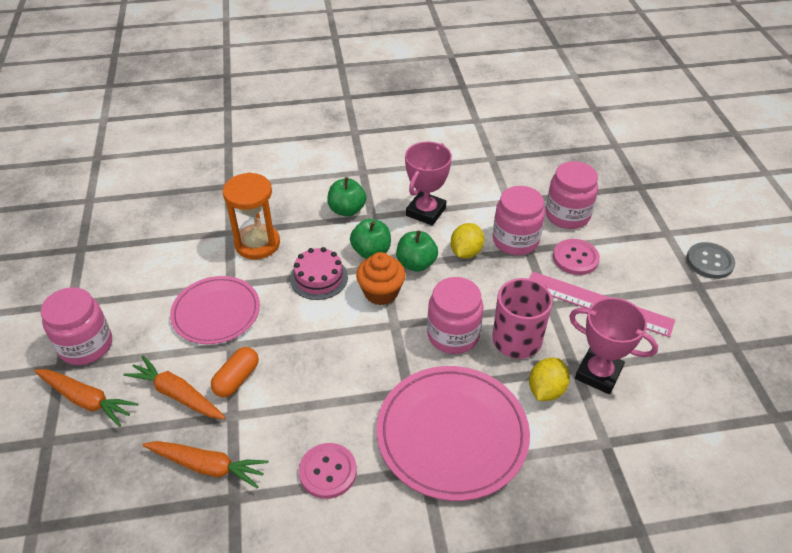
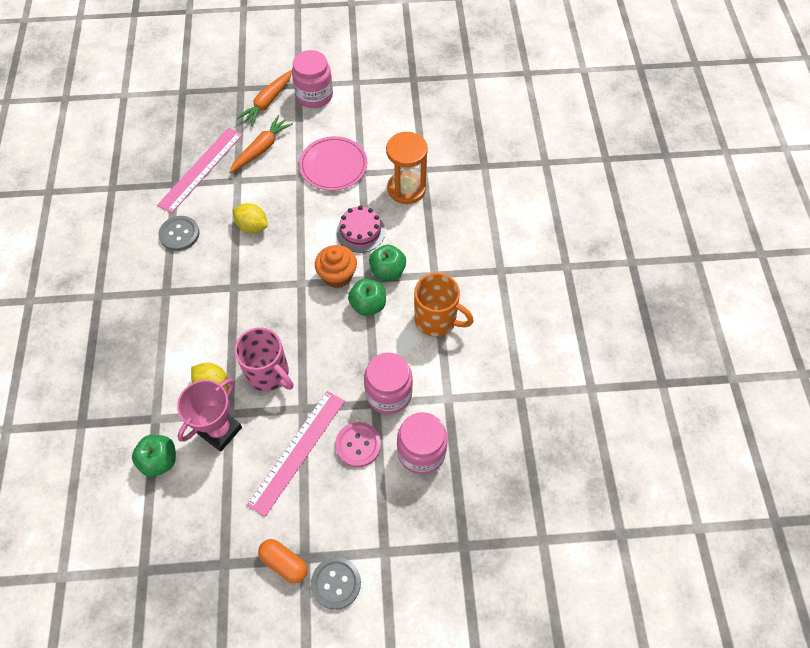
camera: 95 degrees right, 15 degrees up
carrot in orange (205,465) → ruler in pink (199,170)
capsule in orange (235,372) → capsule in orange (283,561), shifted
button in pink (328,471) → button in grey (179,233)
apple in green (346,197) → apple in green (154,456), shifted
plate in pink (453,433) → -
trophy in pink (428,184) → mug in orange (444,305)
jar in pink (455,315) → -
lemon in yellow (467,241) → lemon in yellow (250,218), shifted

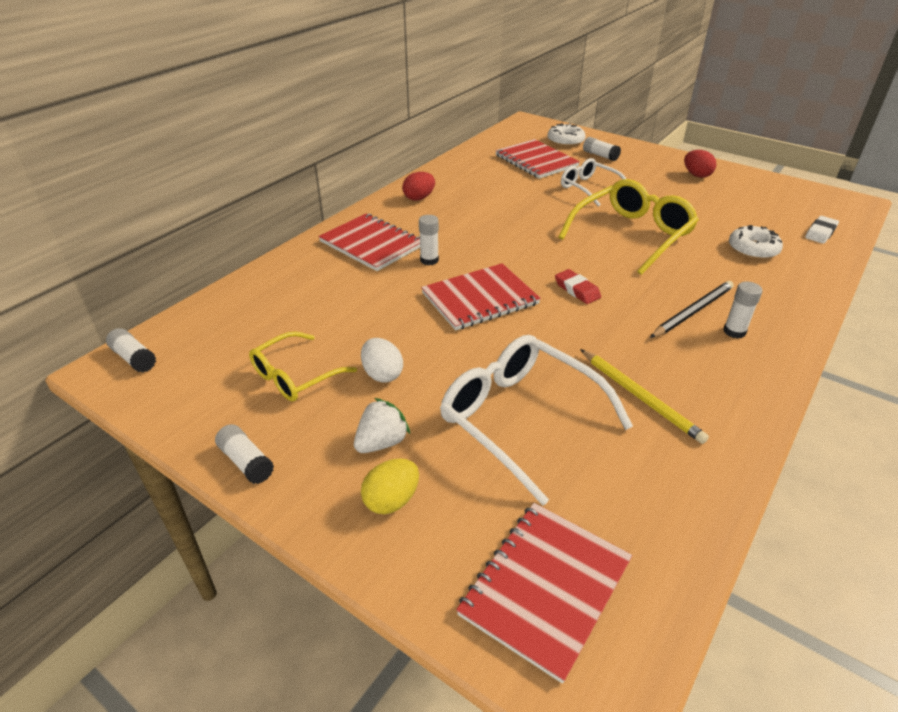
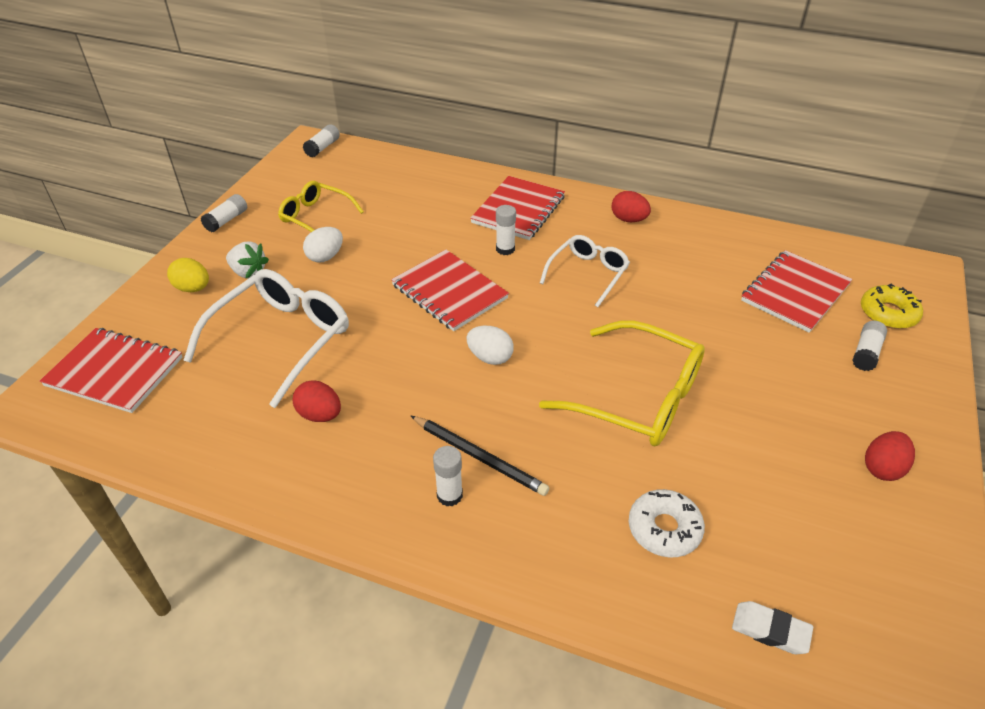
camera: 75 degrees right, 5 degrees up
donut in white (567,135) → donut in yellow (892,306)
eraser in red (578,286) → egg in white (490,345)
glasses in white (593,182) → glasses in white (585,271), shifted
pencil in yellow (644,396) → egg in red (317,401)

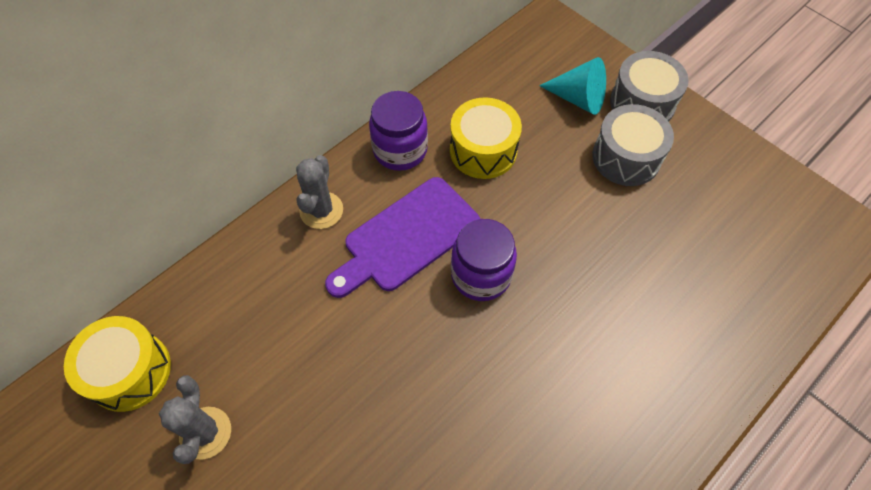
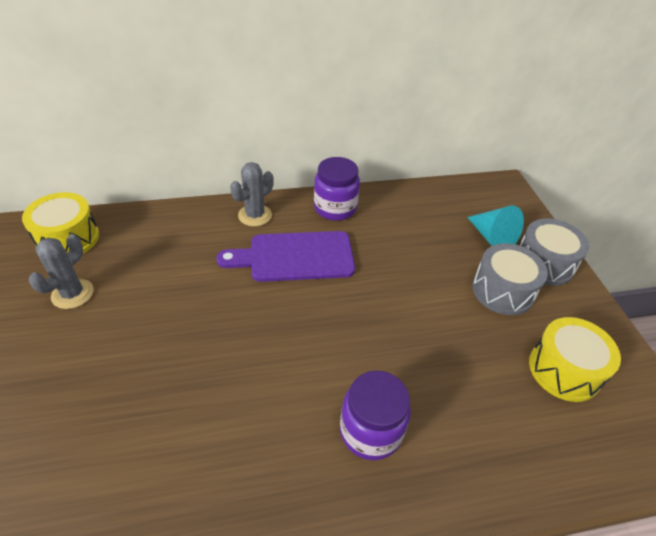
camera: 30 degrees right, 15 degrees down
drum in yellow (486,138) → drum in yellow (575,359), shifted
jar in purple (484,260) → jar in purple (375,415), shifted

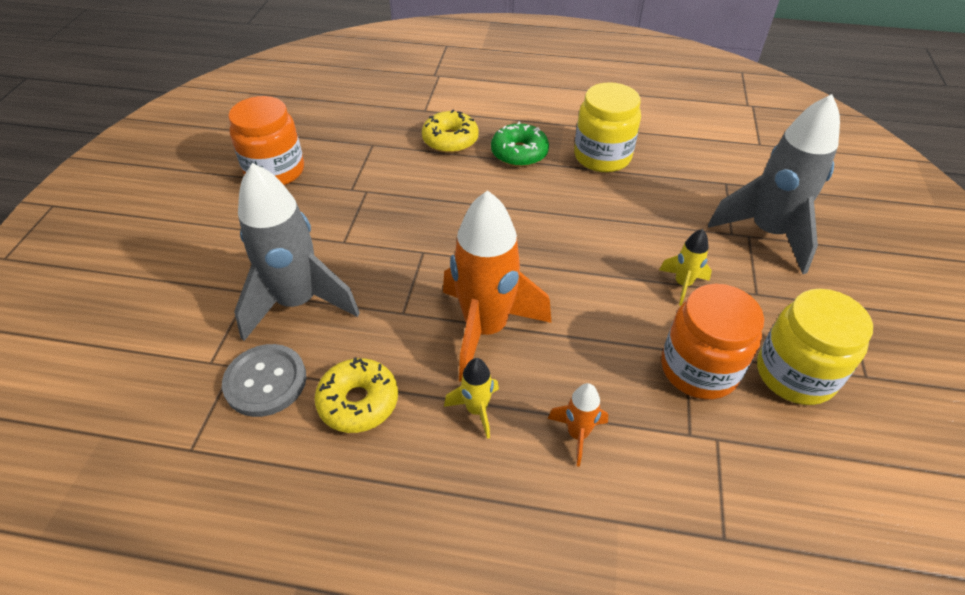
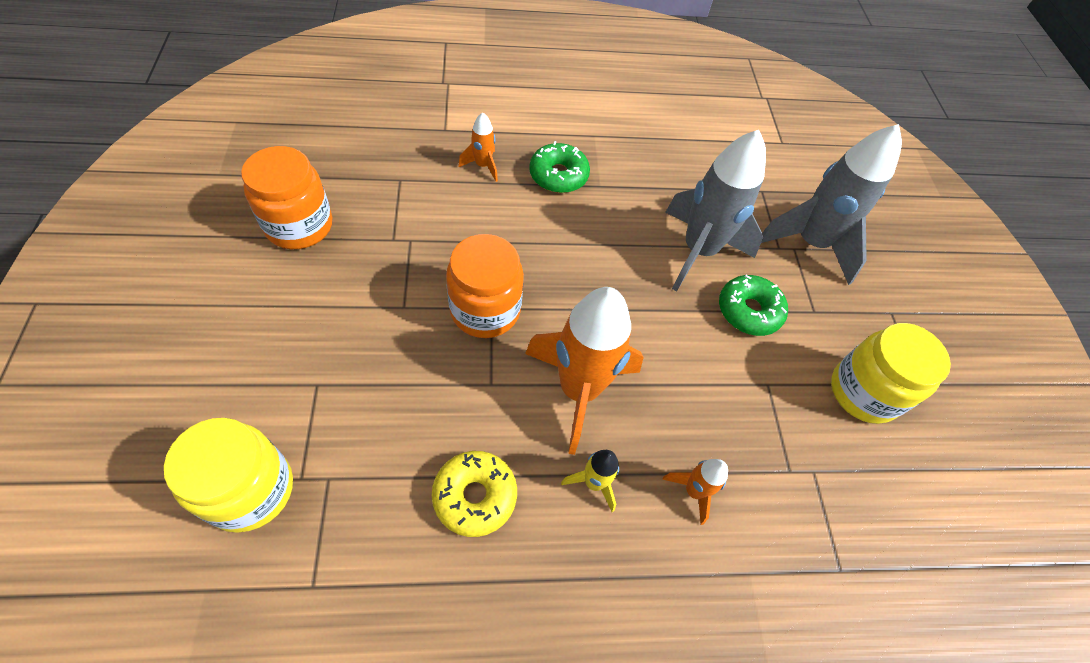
camera: 20 degrees left, 10 degrees up
button in grey (264,380) → -
rocket in grey (297,252) → rocket in grey (715,210), shifted
donut in yellow (450,131) → rocket in orange (478,147)
jar in yellow (607,127) → jar in yellow (228,475), shifted
rocket in yellow (685,267) → donut in green (753,305)
jar in orange (712,341) → jar in orange (485,286), shifted

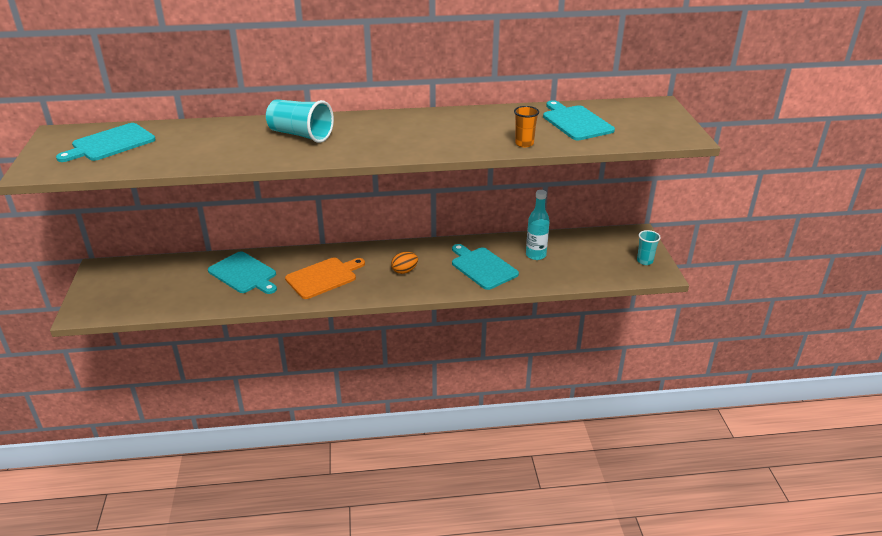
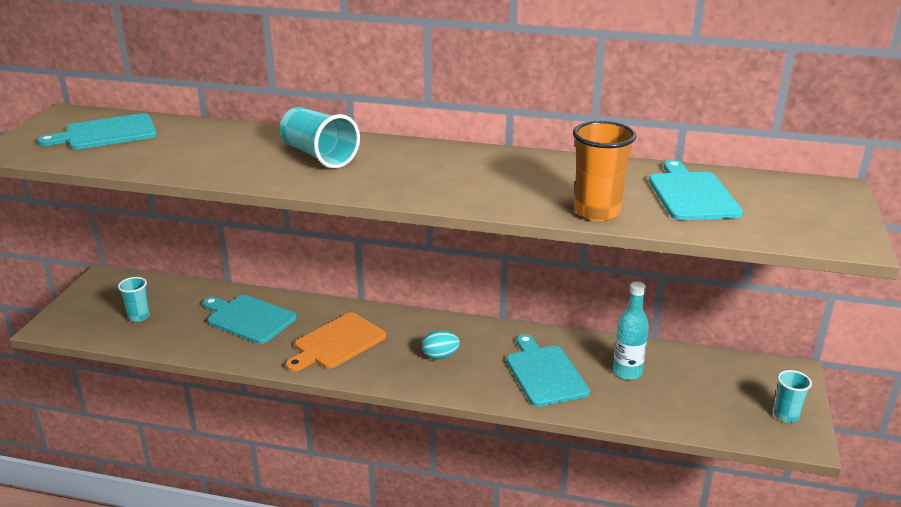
camera: 20 degrees right, 5 degrees down
cutting board in turquoise (242,272) → cutting board in turquoise (250,319), 150 degrees clockwise
cutting board in orange (325,278) → cutting board in orange (336,342), 150 degrees clockwise
egg in orange (404,263) → egg in turquoise (441,345)
cup in orange (526,126) → cup in orange (604,171), x1.69
- → cup in turquoise (134,299)

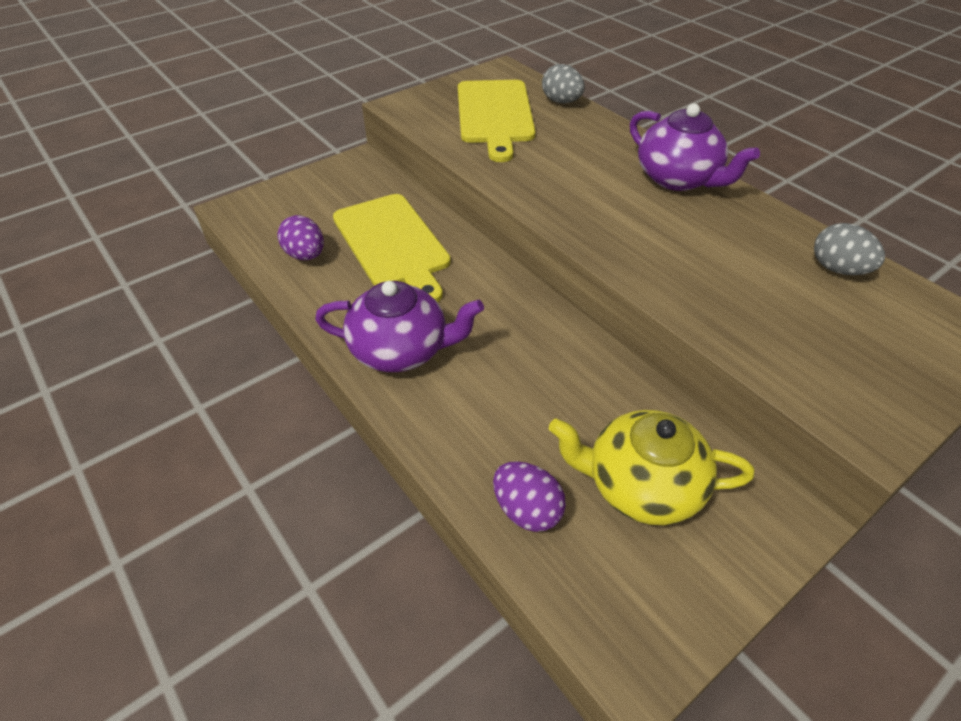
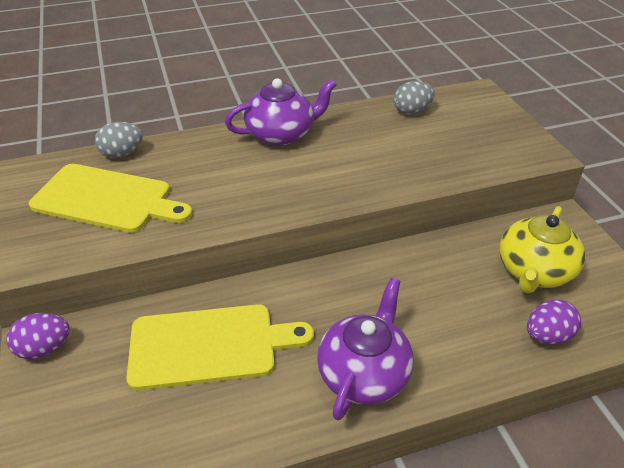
camera: 70 degrees left, 5 degrees down
egg in purple (301,237) → egg in purple (38,336), shifted

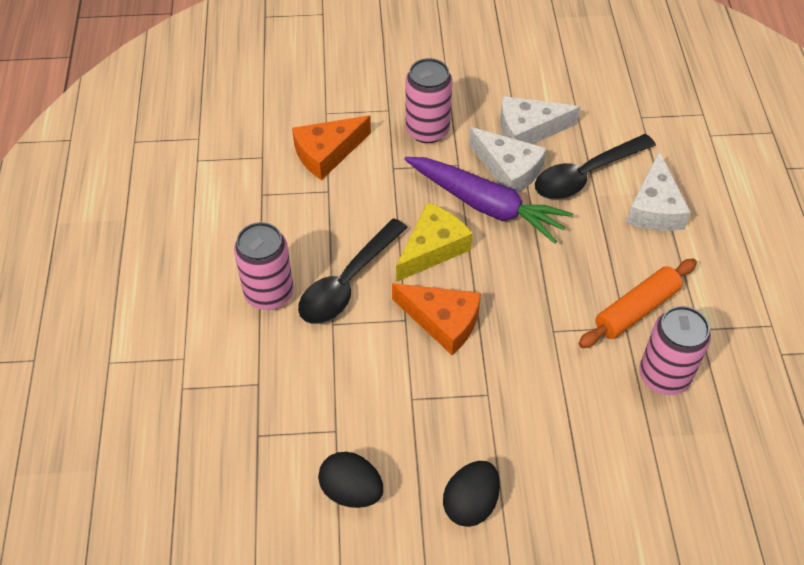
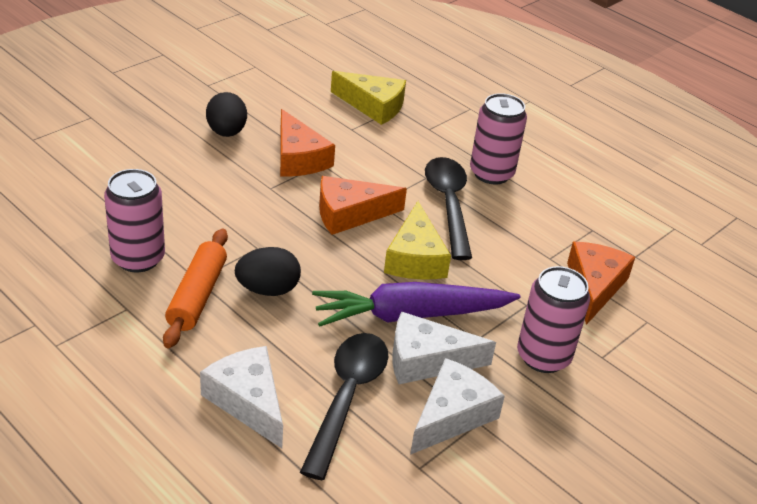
camera: 135 degrees right, 15 degrees down
egg in black (350,480) → egg in black (268,271), shifted
- → cheese in orange (307,143)
- → cheese in yellow (368,98)

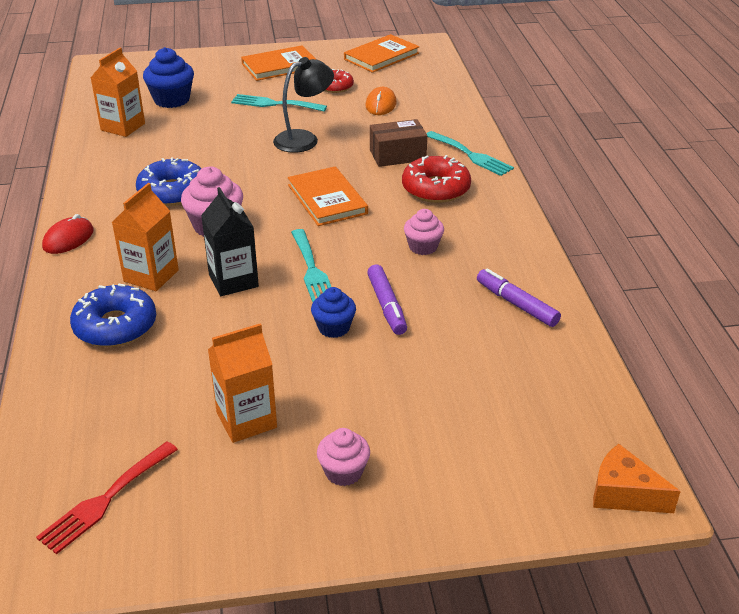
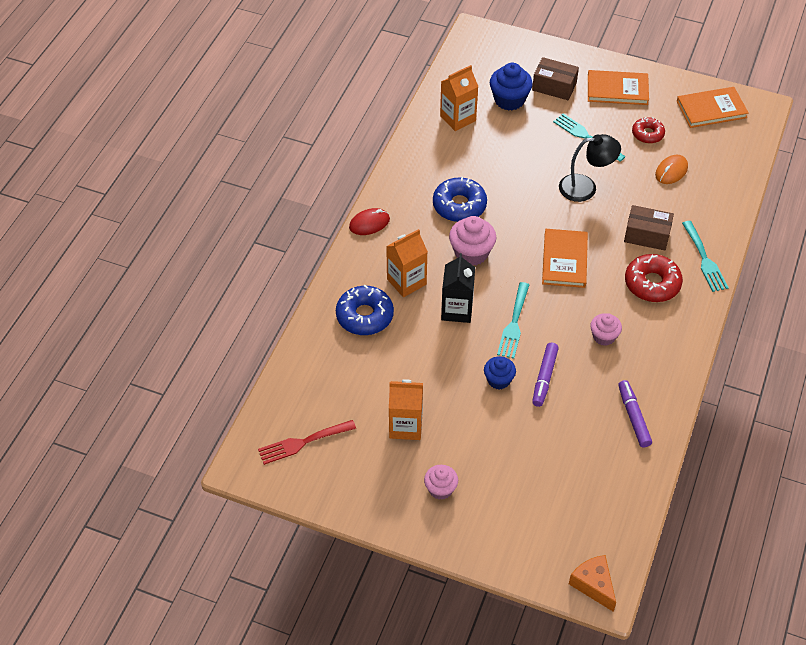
camera: 30 degrees right, 15 degrees up
- → box in brown (555,78)

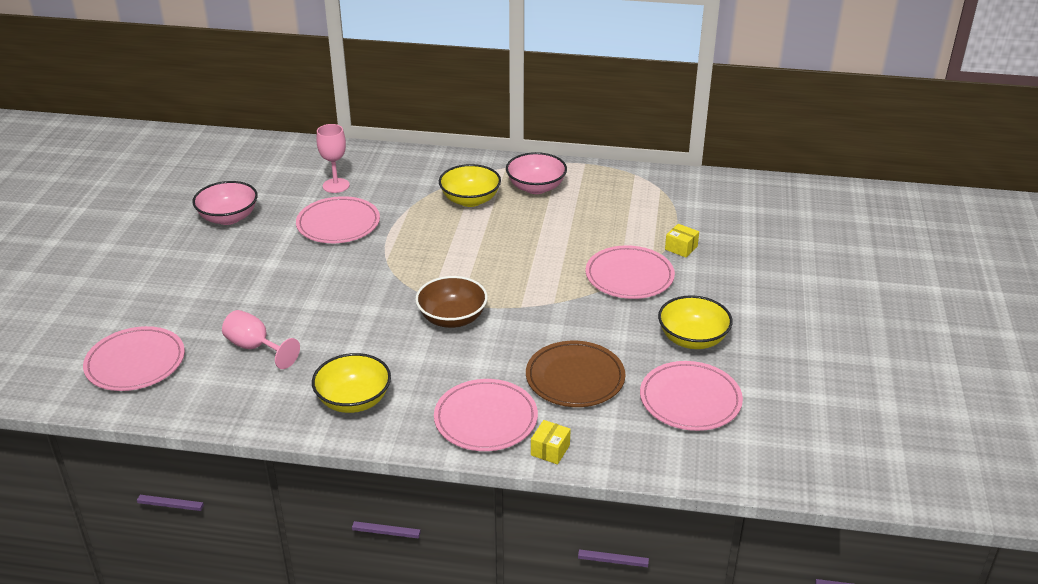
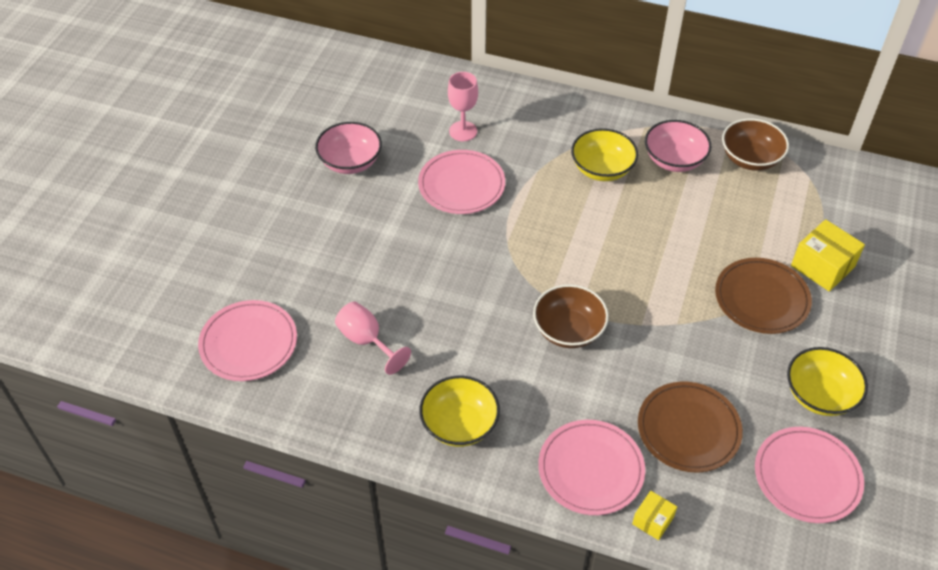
camera: 10 degrees right, 15 degrees up
plate in pink (630,272) → plate in brown (763,296)
box in yellow (682,240) → box in yellow (828,255), x1.76
- → bowl in brown (755,144)

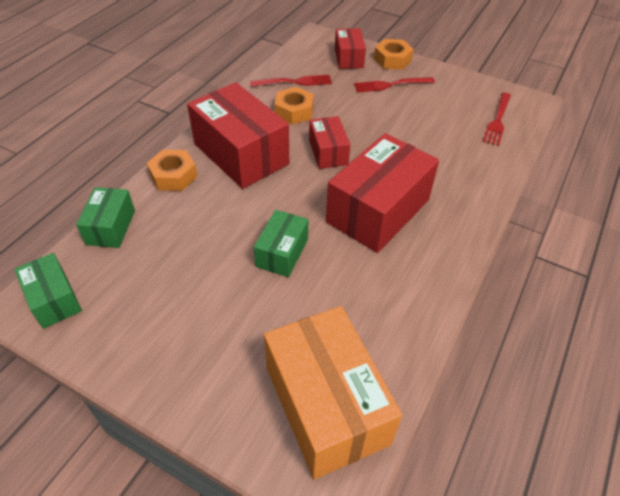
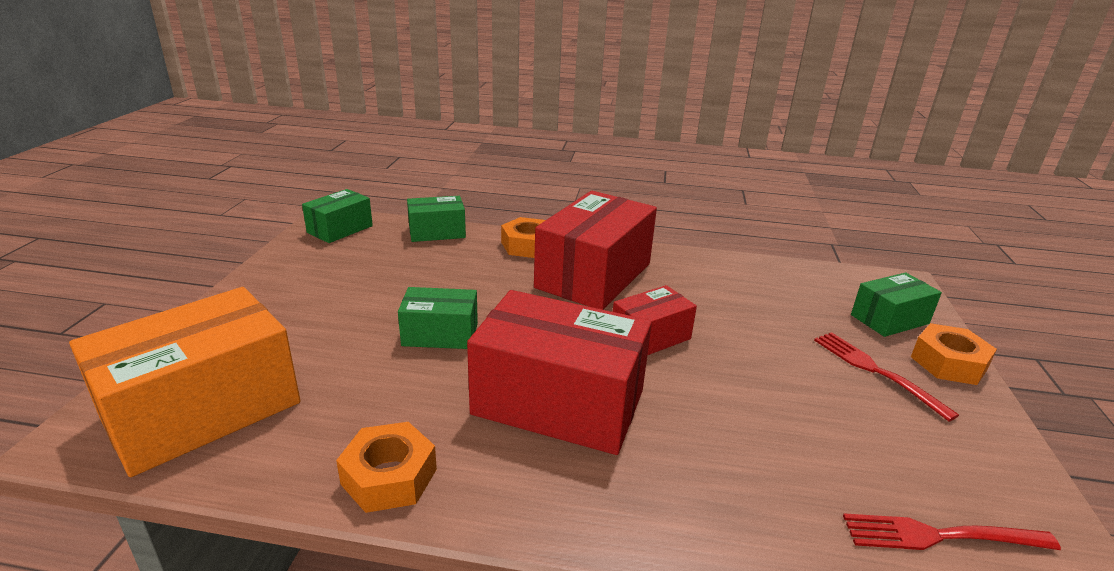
camera: 70 degrees right, 20 degrees down
fork in red (291,81) → -
nut in orange (294,105) → nut in orange (386,467), shifted
box in red (350,48) → box in green (896,304)

